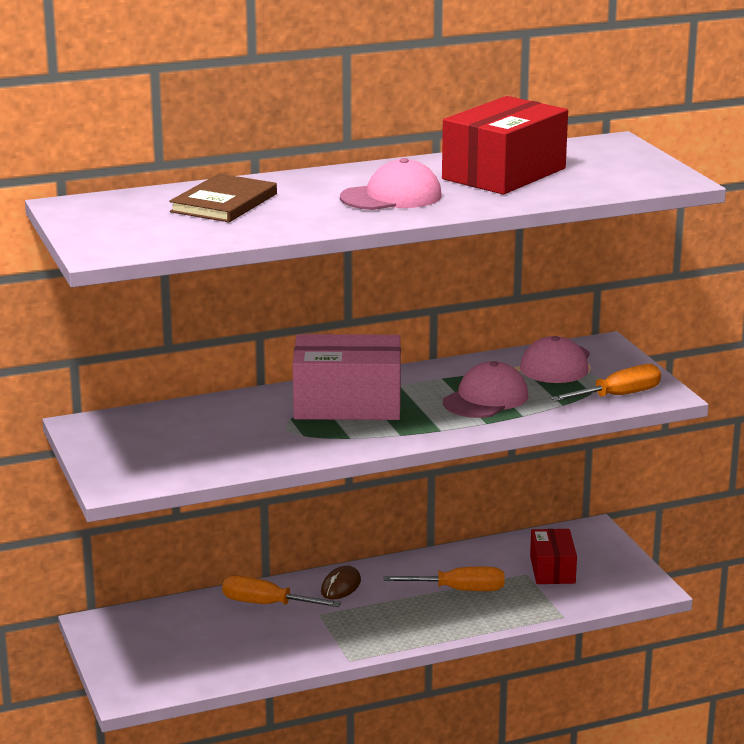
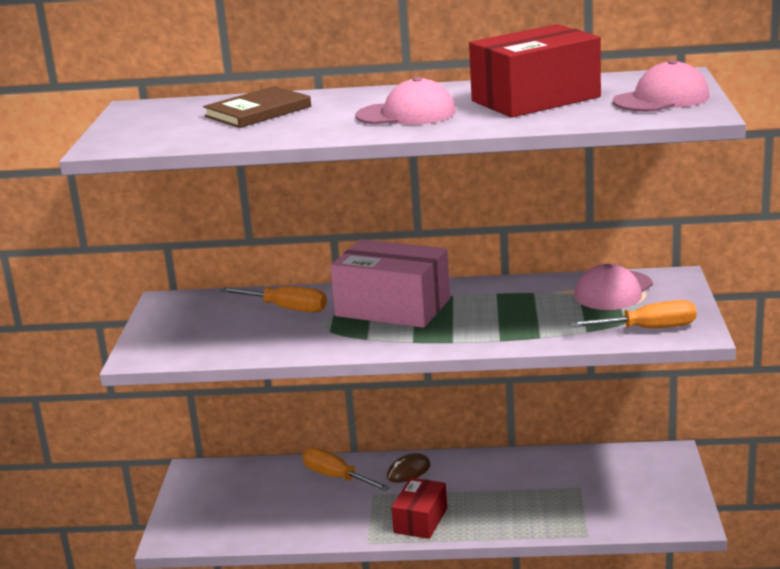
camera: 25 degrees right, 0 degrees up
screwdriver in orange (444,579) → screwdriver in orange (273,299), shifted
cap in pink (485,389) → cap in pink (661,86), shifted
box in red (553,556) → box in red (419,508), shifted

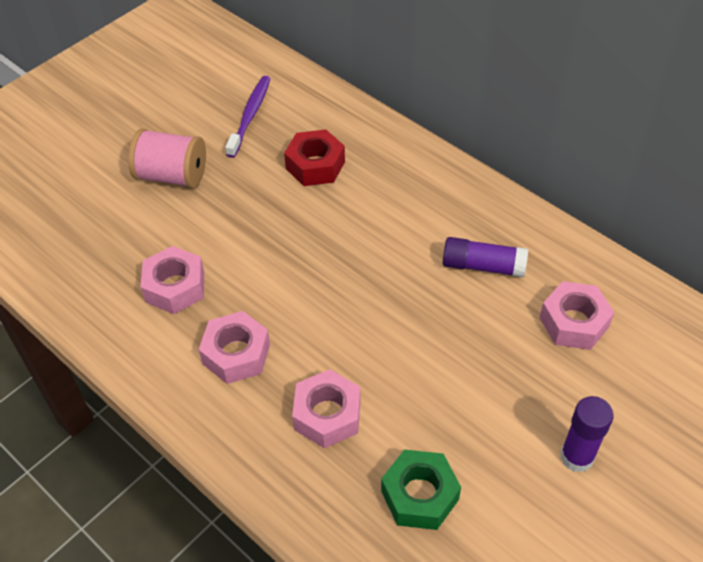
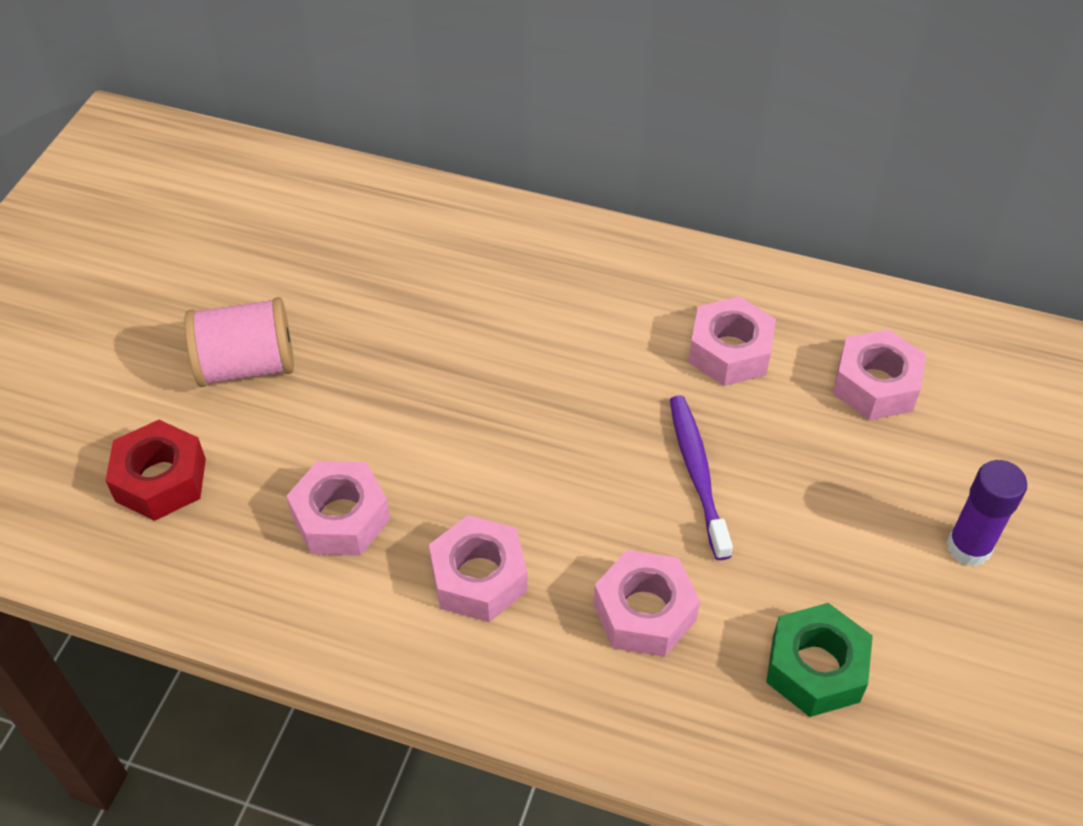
camera: 25 degrees left, 0 degrees up
toothbrush in purple (248,117) → toothbrush in purple (701,477), shifted
nut in red (314,157) → nut in red (155,470), shifted
glue stick in purple (485,257) → nut in pink (732,341)

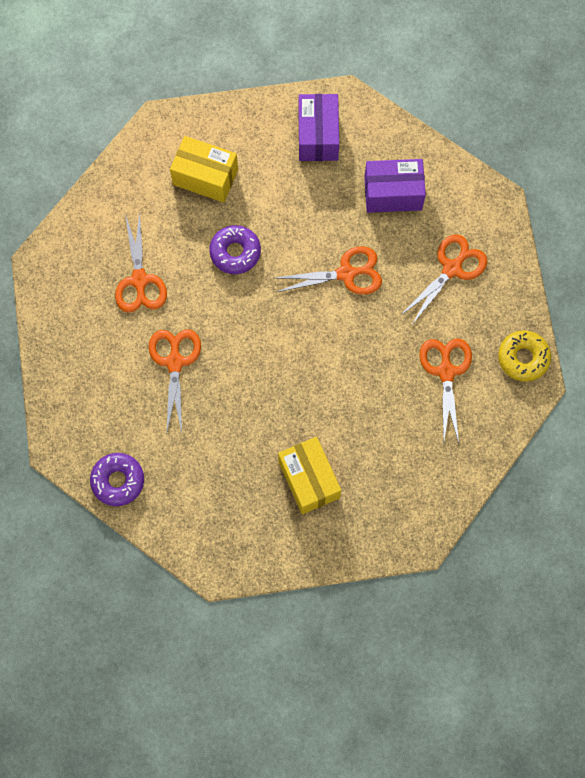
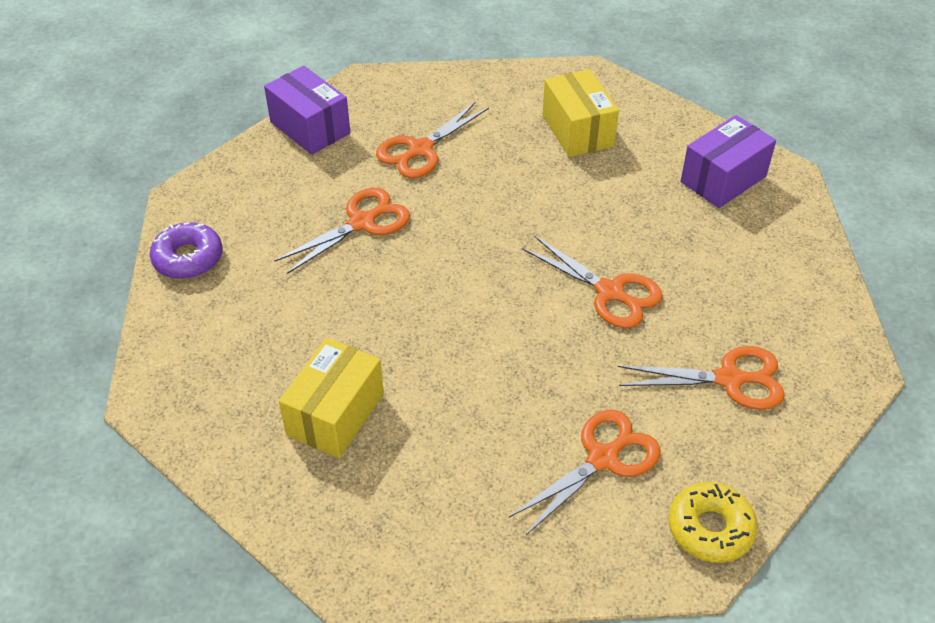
camera: 50 degrees right, 25 degrees down
donut in purple (235,249) → -
box in purple (395,186) → box in purple (307,110), shifted

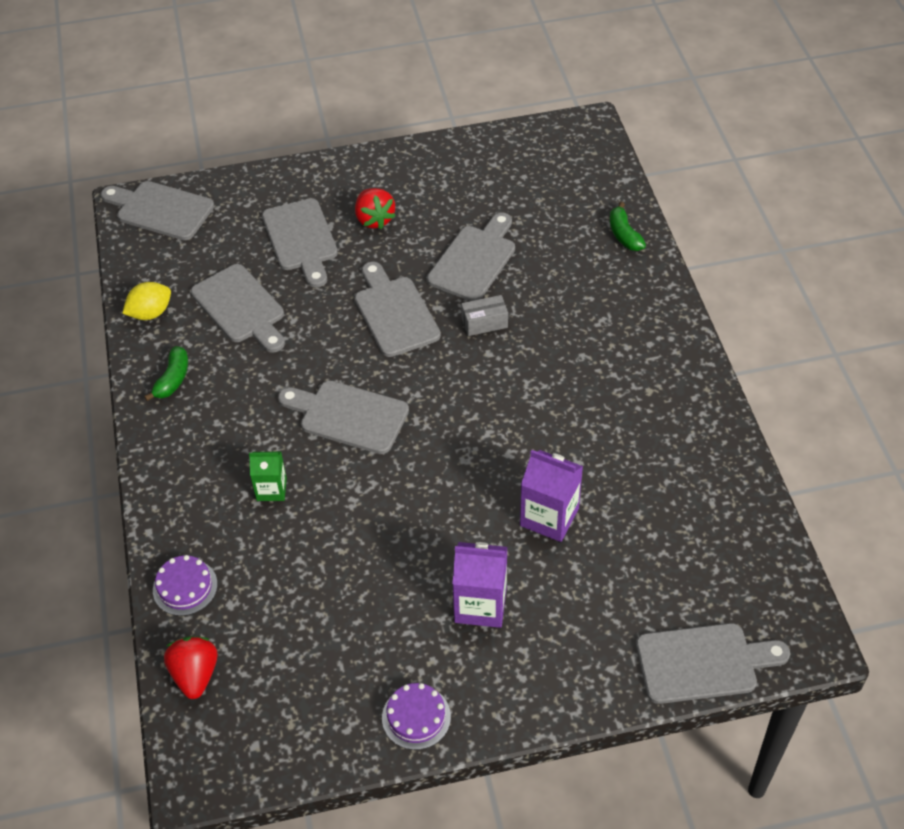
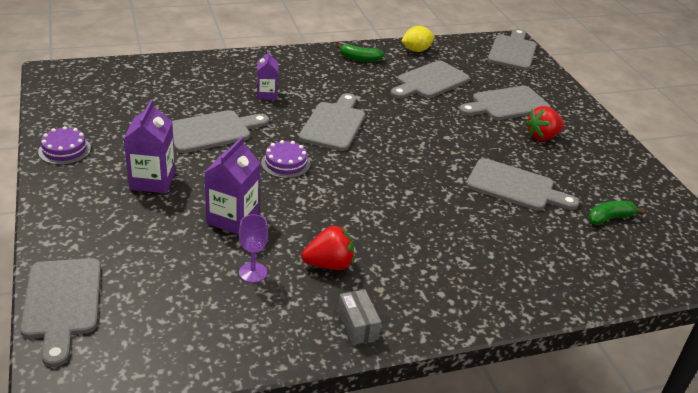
camera: 80 degrees right, 15 degrees down
lemon in yellow (146,301) → lemon in yellow (417,39), 75 degrees counterclockwise
cake in purple (185,585) → cake in purple (285,159), shifted
strawberry in red (191,667) → strawberry in red (328,248), shifted
carton in green (268,476) → carton in purple (267,75)
cutting board in grey (398,309) → cutting board in grey (220,131), shifted
box in grey (484,315) → box in grey (359,317), shifted
banana in green (628,226) → banana in green (616,213), shifted
- → goblet in purple (253,248)

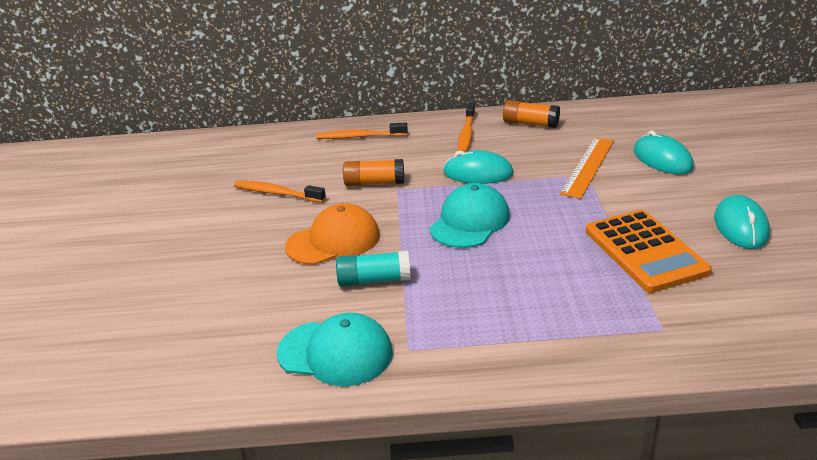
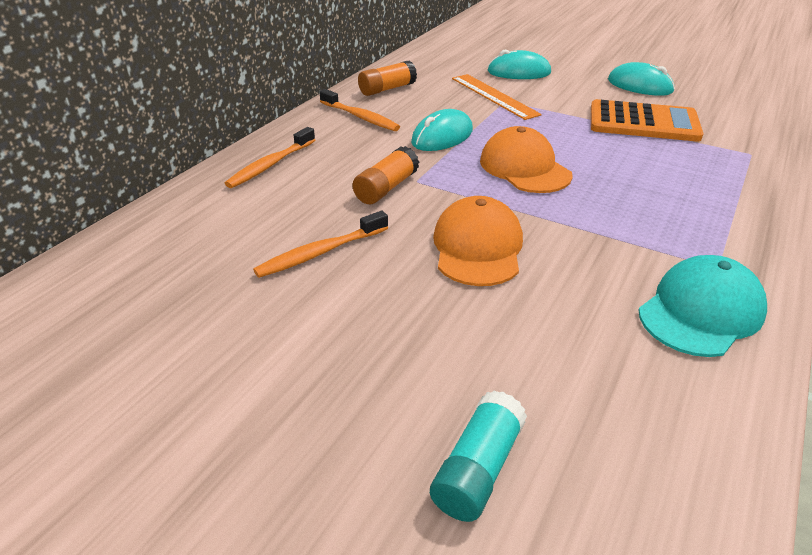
camera: 60 degrees left, 5 degrees up
glue stick in turquoise (373,269) → glue stick in turquoise (478,456), shifted
cap in turquoise (470,215) → cap in orange (526,159)

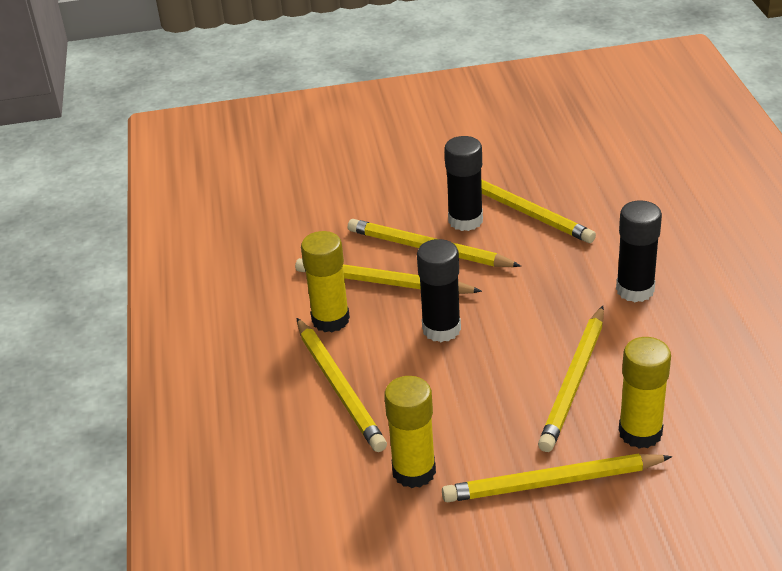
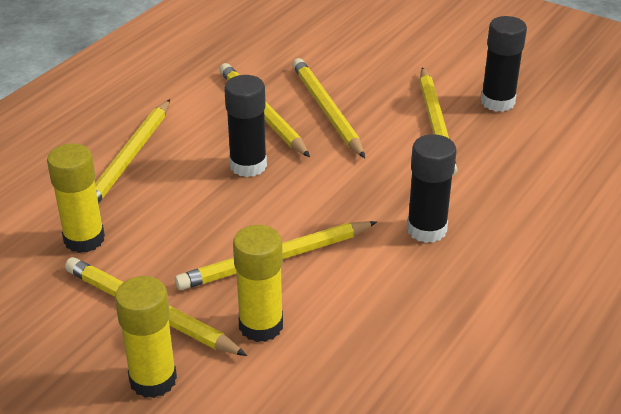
camera: 40 degrees right, 0 degrees up
glue stick in yellow (325,281) → glue stick in yellow (146,337), shifted
glue stick in black (463,183) → glue stick in black (504,64), shifted

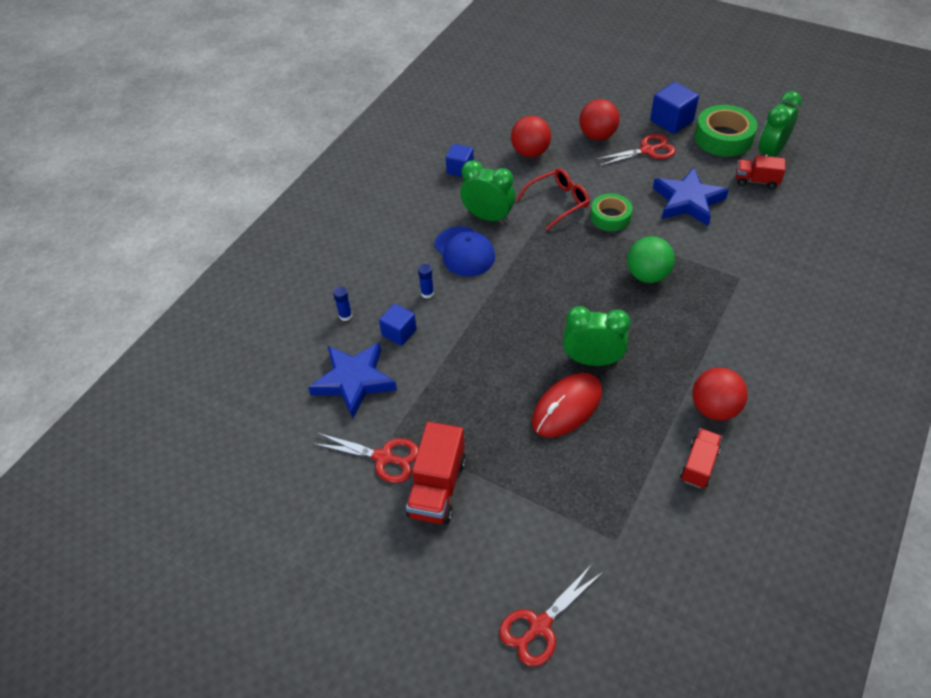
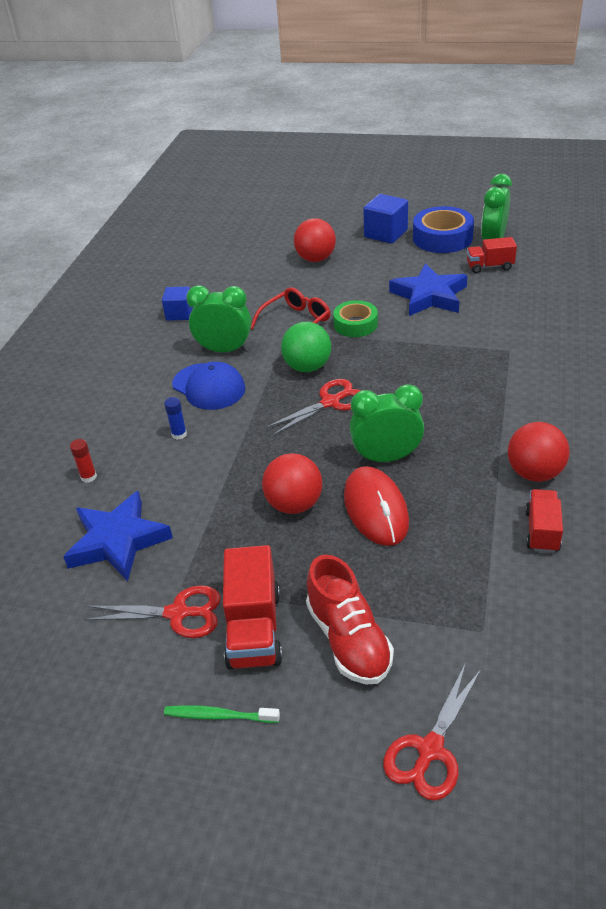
camera: 15 degrees left, 10 degrees down
glue stick in blue (342,304) → glue stick in red (83,461)
cube in blue (398,325) → -
ball in red (531,136) → ball in red (292,483), shifted
mouse in red (567,405) → mouse in red (376,506), 45 degrees counterclockwise
scissors in red (635,150) → scissors in red (313,407), shifted
ball in green (651,259) → ball in green (306,347), shifted
tape in green (726,131) → tape in blue (443,229)
- → toothbrush in green (222,714)
- → shoe in red (350,619)

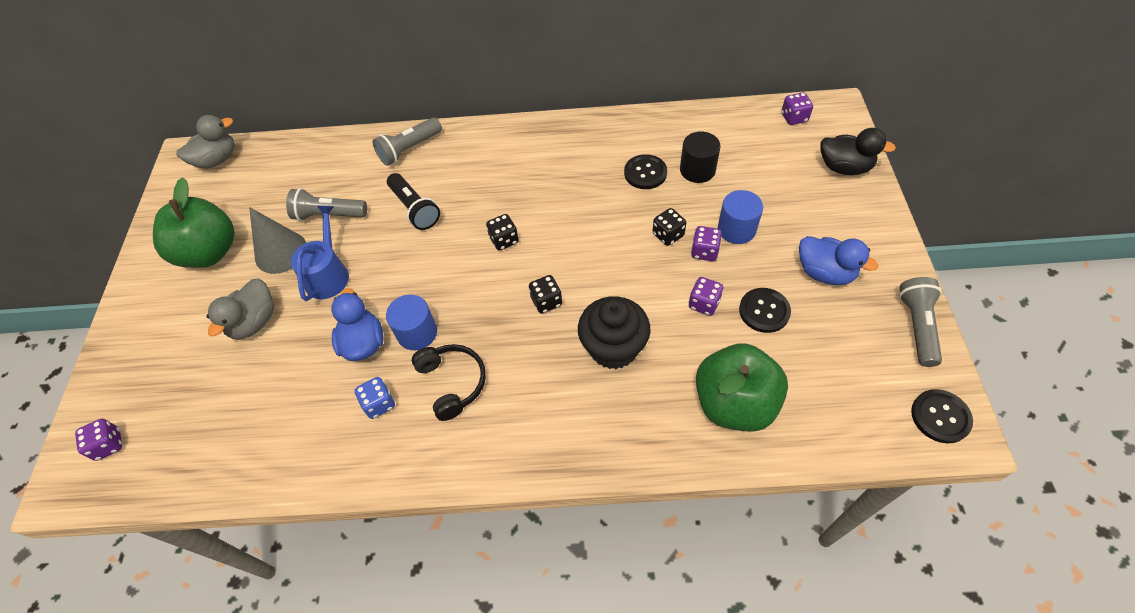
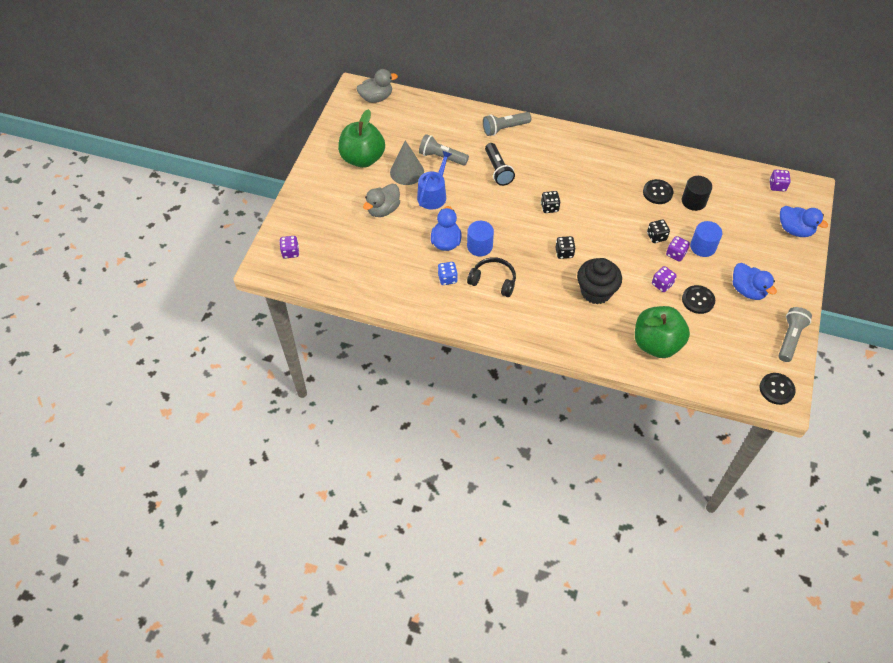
camera: 15 degrees right, 0 degrees up
headphones in black (449,382) → headphones in black (491,277), 60 degrees counterclockwise
duck in black (858,151) → duck in blue (804,221)

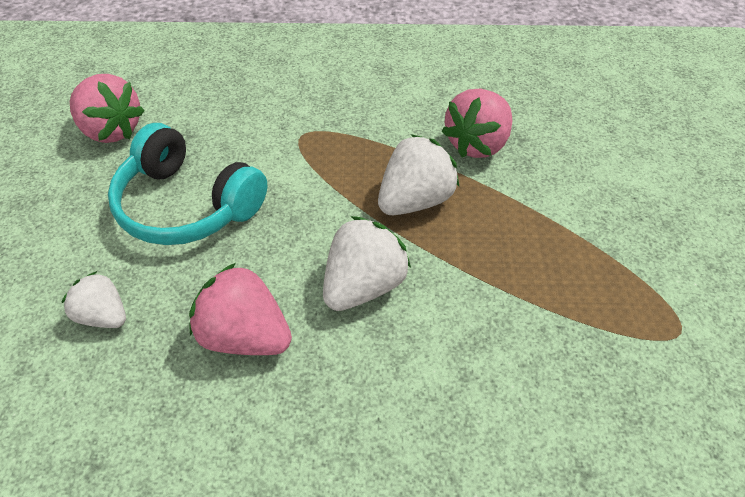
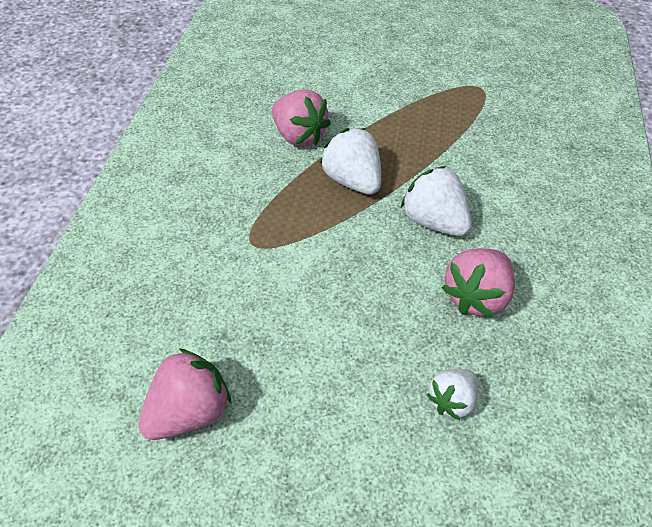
camera: 80 degrees left, 0 degrees up
headphones in turquoise (187,184) → -

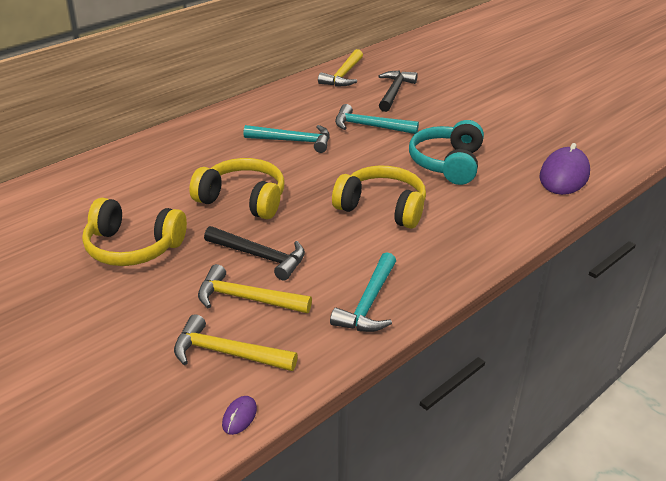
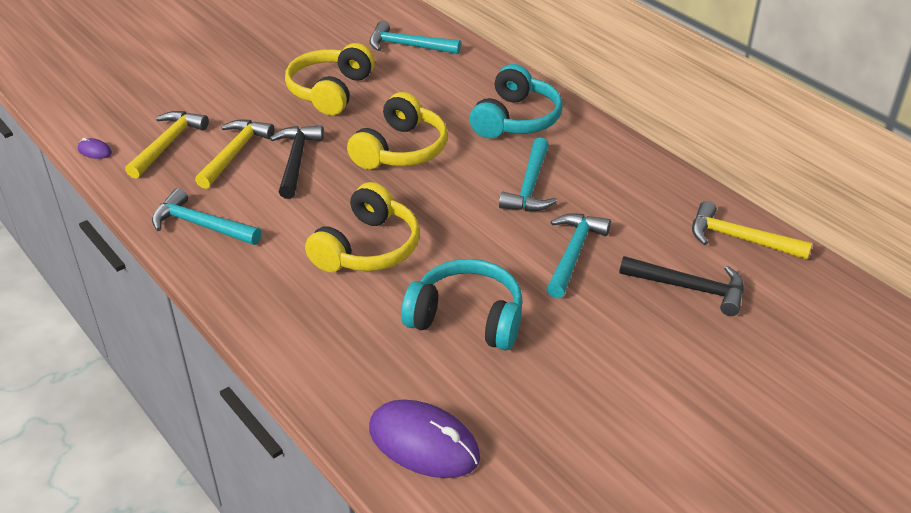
camera: 95 degrees right, 5 degrees up
hammer in black (254,253) → hammer in black (297,162), 150 degrees clockwise
- → hammer in turquoise (415,37)
- → headphones in turquoise (516,101)

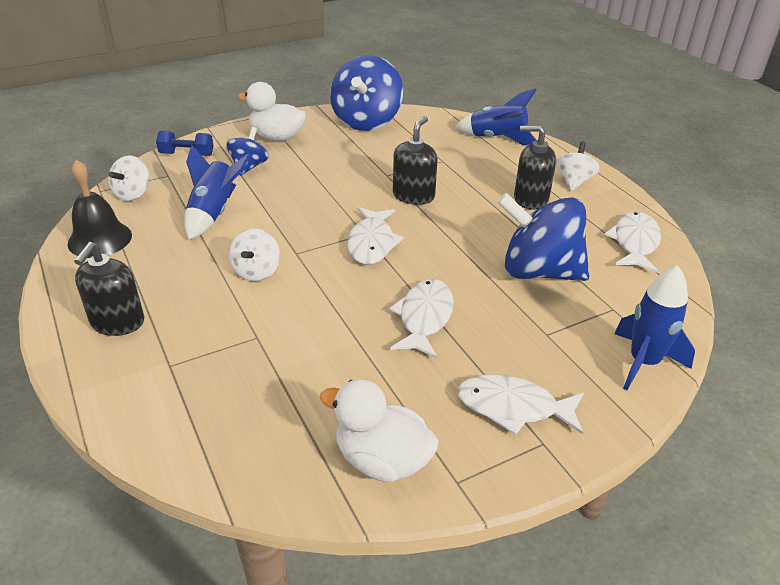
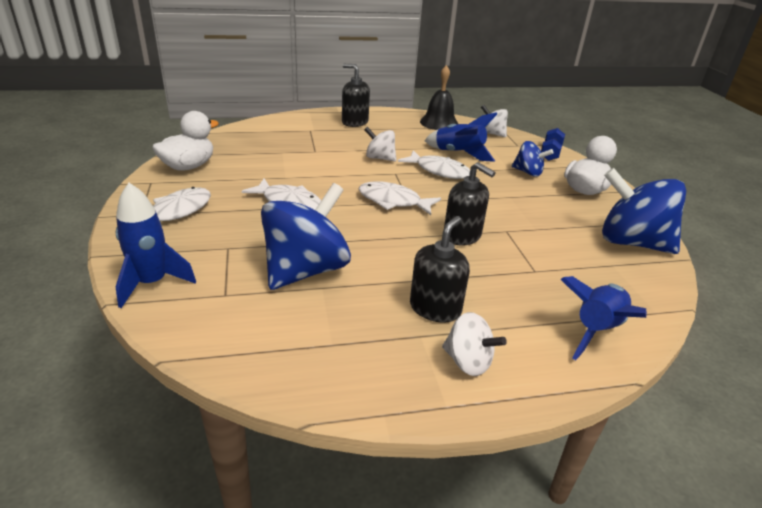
camera: 105 degrees right, 5 degrees down
fish in white (632,242) → fish in white (434,164), shifted

